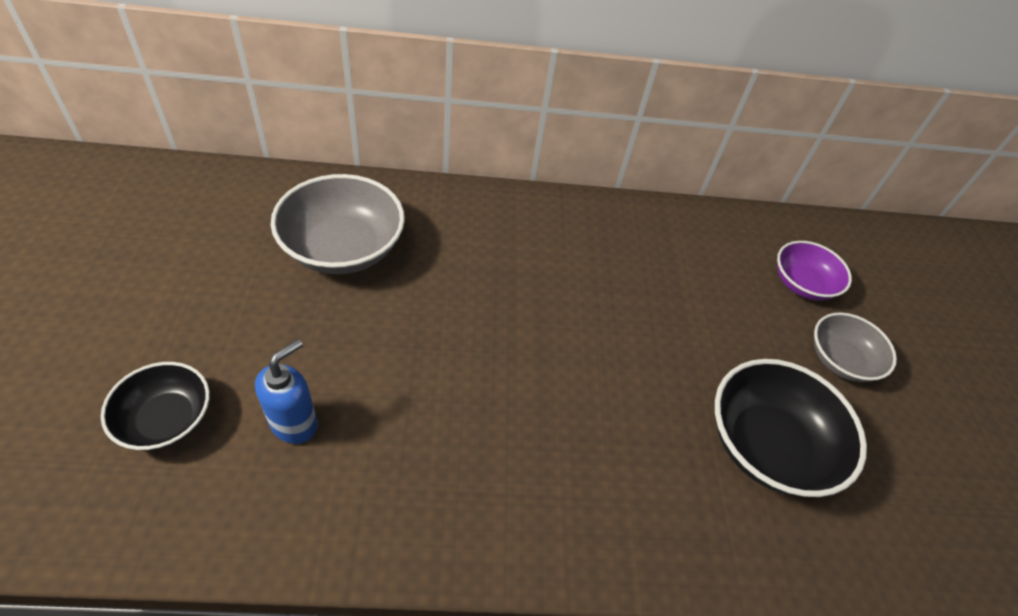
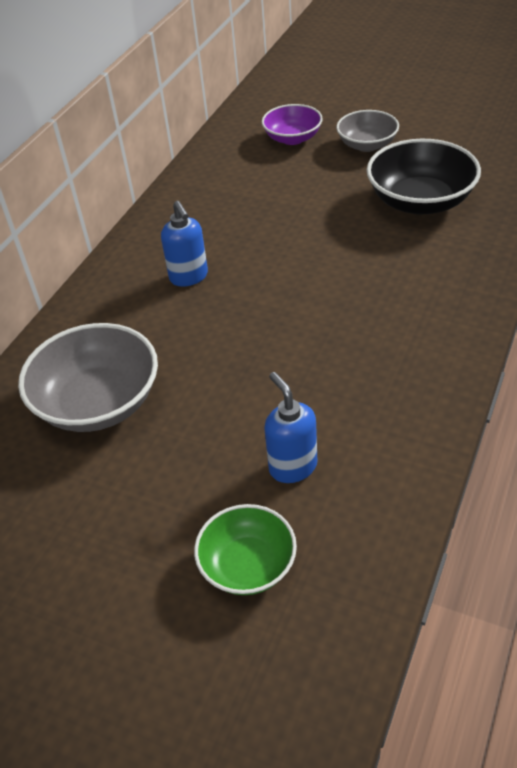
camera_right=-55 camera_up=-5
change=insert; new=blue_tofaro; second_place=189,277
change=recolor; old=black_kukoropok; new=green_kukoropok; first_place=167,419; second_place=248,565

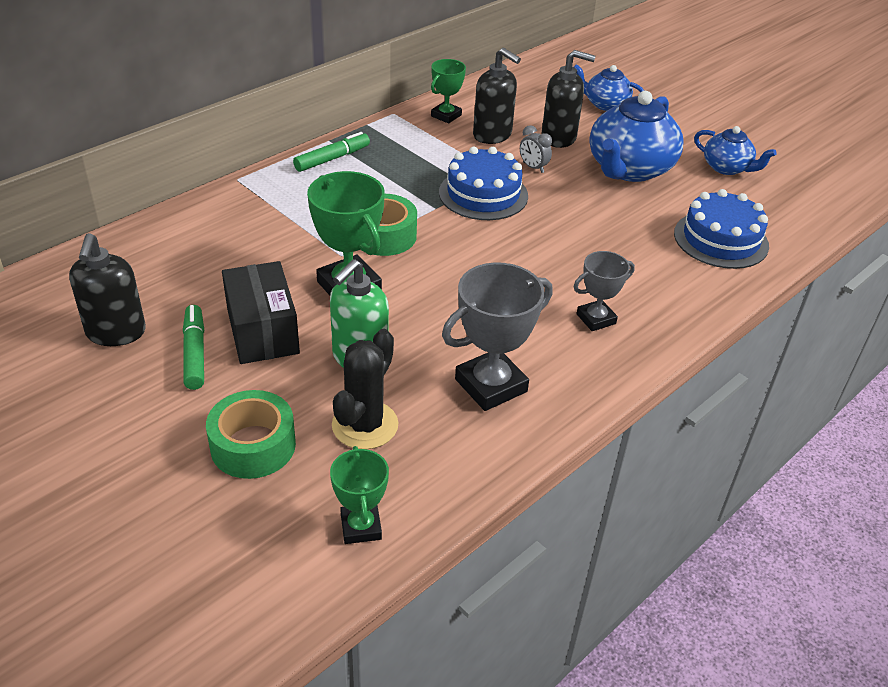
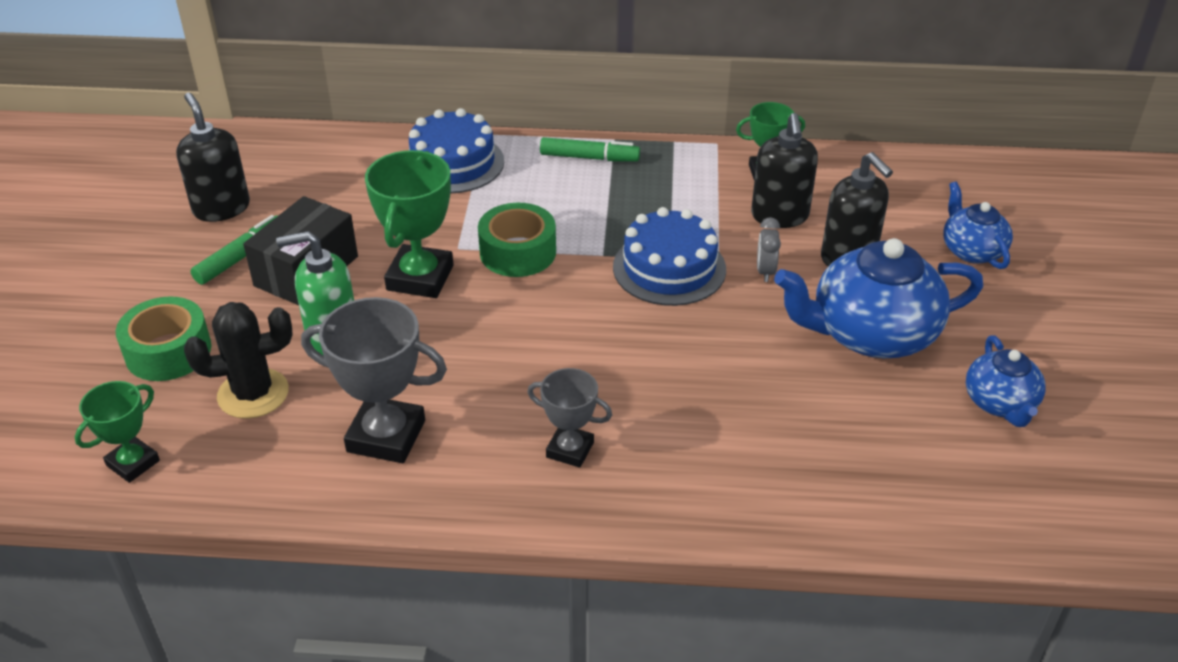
camera_right=50 camera_up=0
change=move; old=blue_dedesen; first_place=721,239; second_place=453,163
change=rotate; old=black_tofaro; first_place=116,333; second_place=221,208; degrees=105

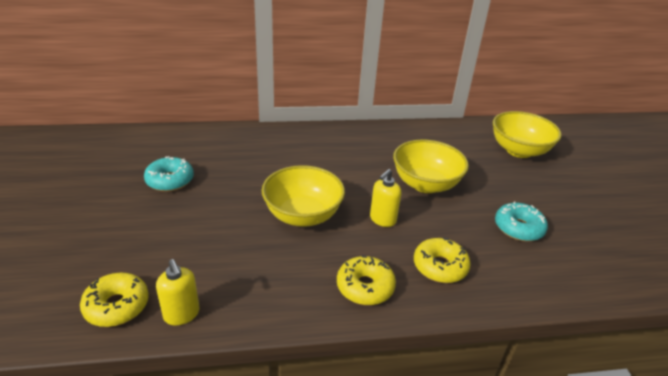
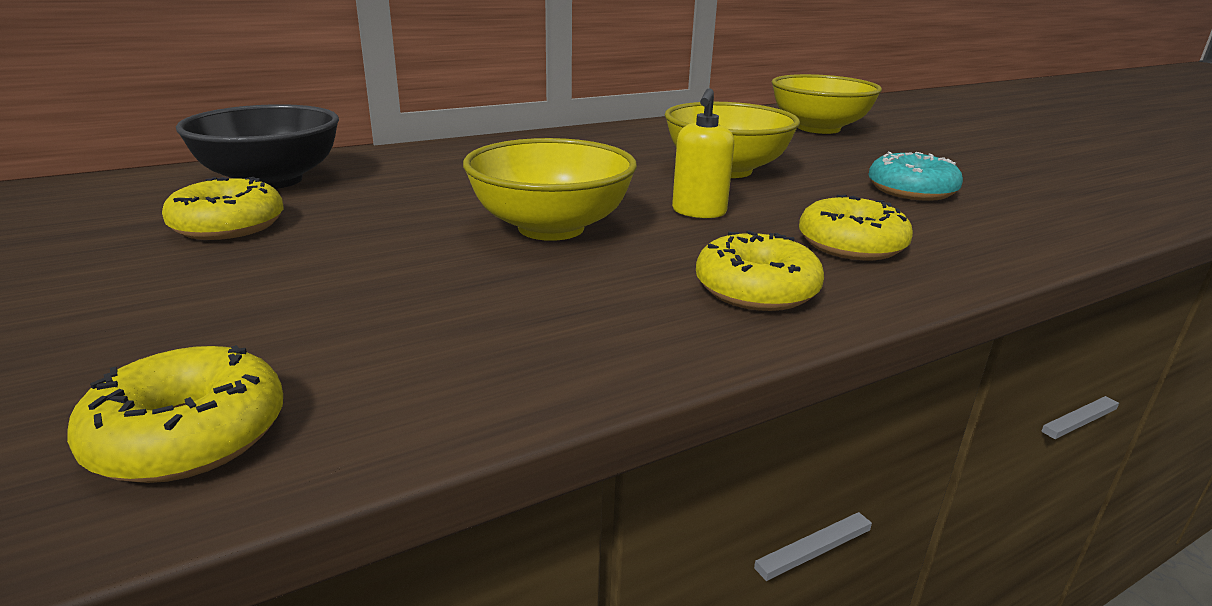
camera_right=-20 camera_up=-10
change=delete; old=yellow_tofaro; first_place=181,314
change=insert; new=black_kukoropok; second_place=271,180
change=recolor; old=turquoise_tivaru; new=yellow_tivaru; first_place=170,180; second_place=228,226

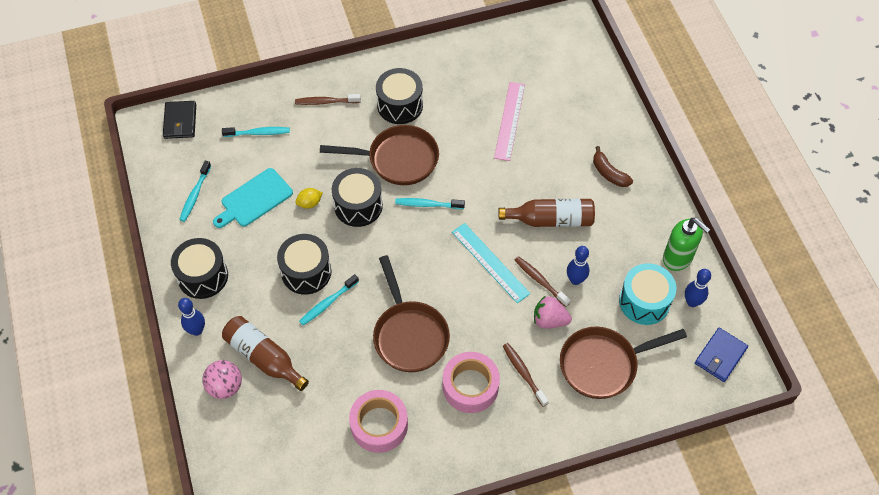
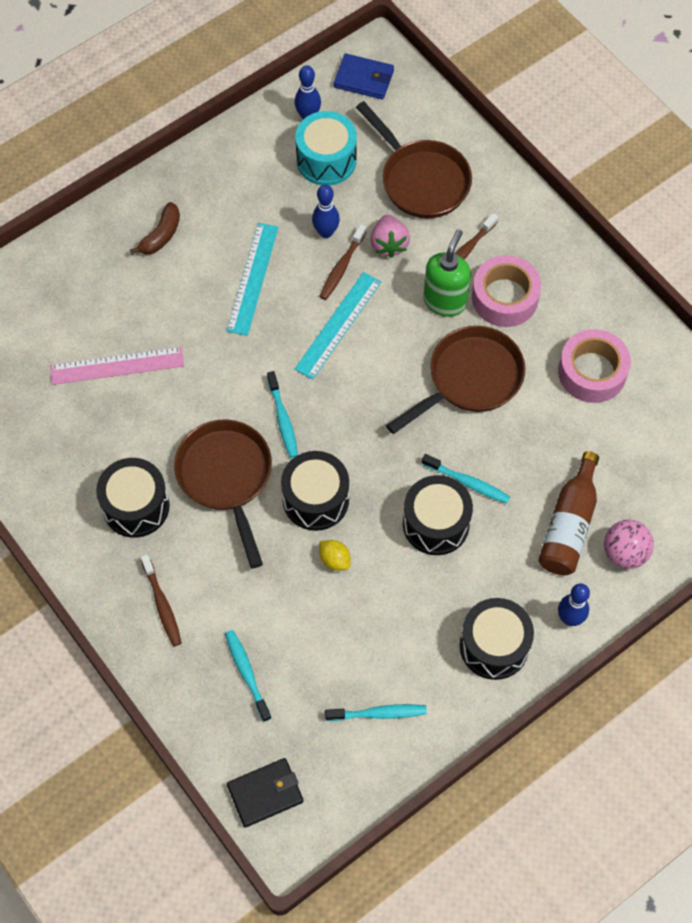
camera_right=-110 camera_up=5
change=delete; old=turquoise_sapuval; first_place=254,199
change=move; old=green_tofaro; first_place=677,258; second_place=445,301
change=replace; old=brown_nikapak; new=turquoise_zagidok; first_place=551,220; second_place=252,278

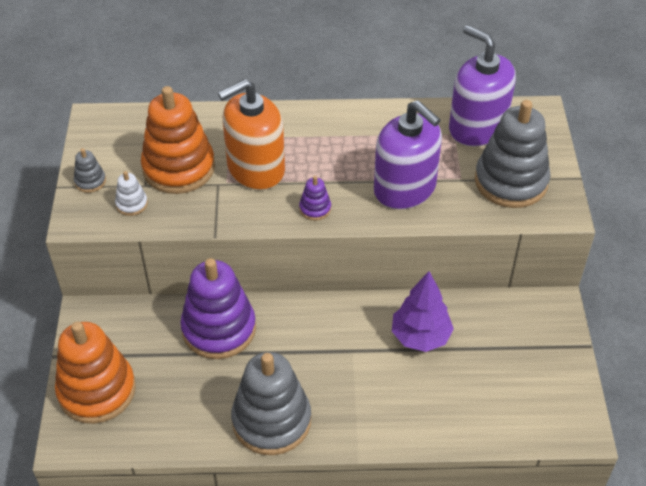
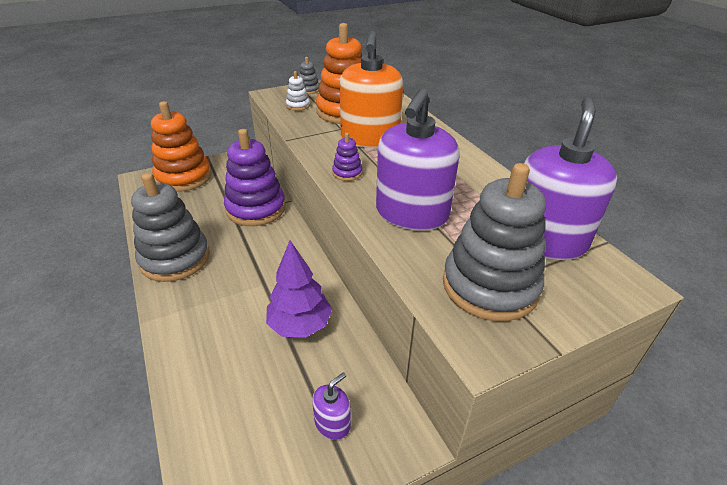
camera_right=65 camera_up=-10
change=insert; new=purple_tofaro; second_place=332,423
change=rotate; old=orange_tofaro; first_place=255,168; second_place=370,138; degrees=-120

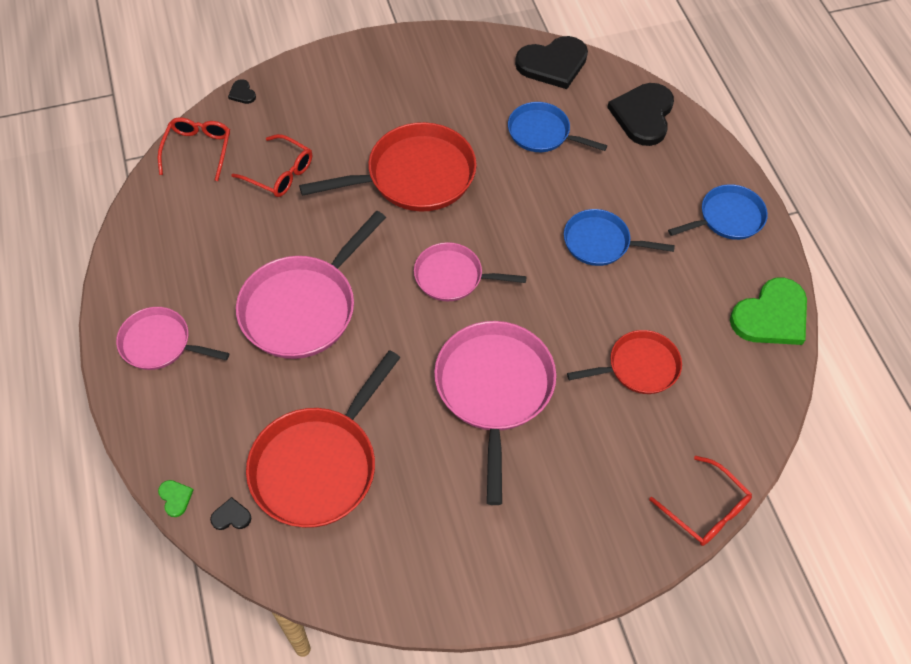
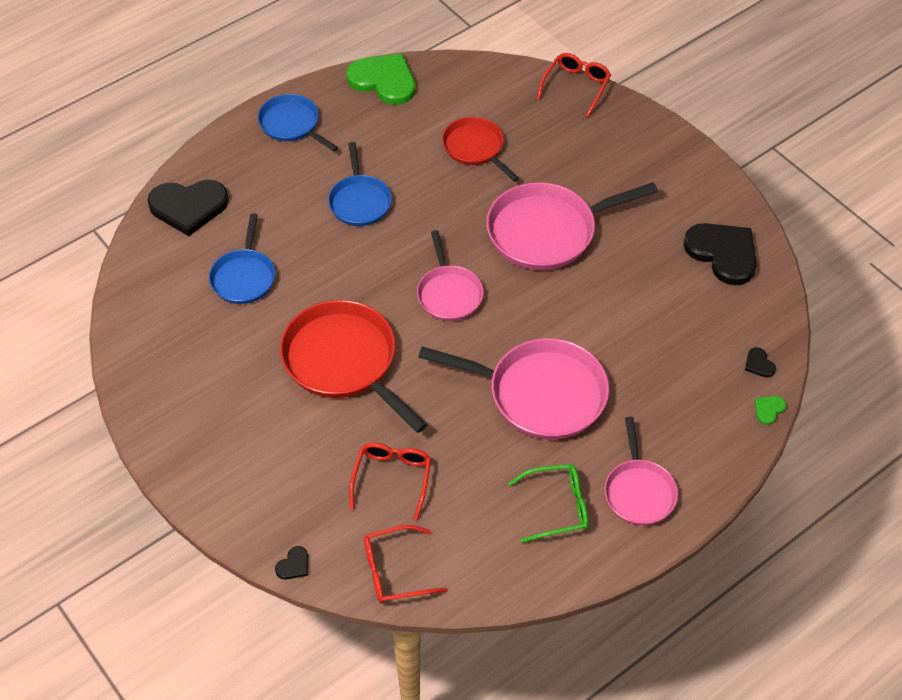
camera_right=-110 camera_up=-5
change=delete; old=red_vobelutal; first_place=318,465
change=insert; new=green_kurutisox; second_place=556,507
change=move; old=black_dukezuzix; first_place=553,64; second_place=723,253

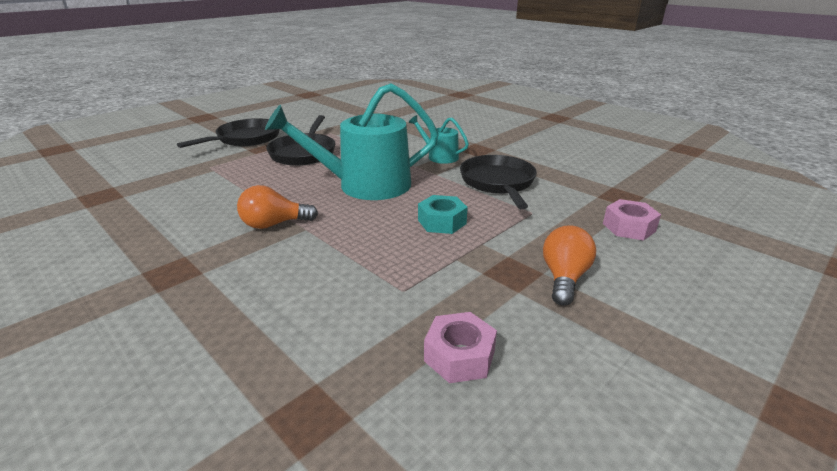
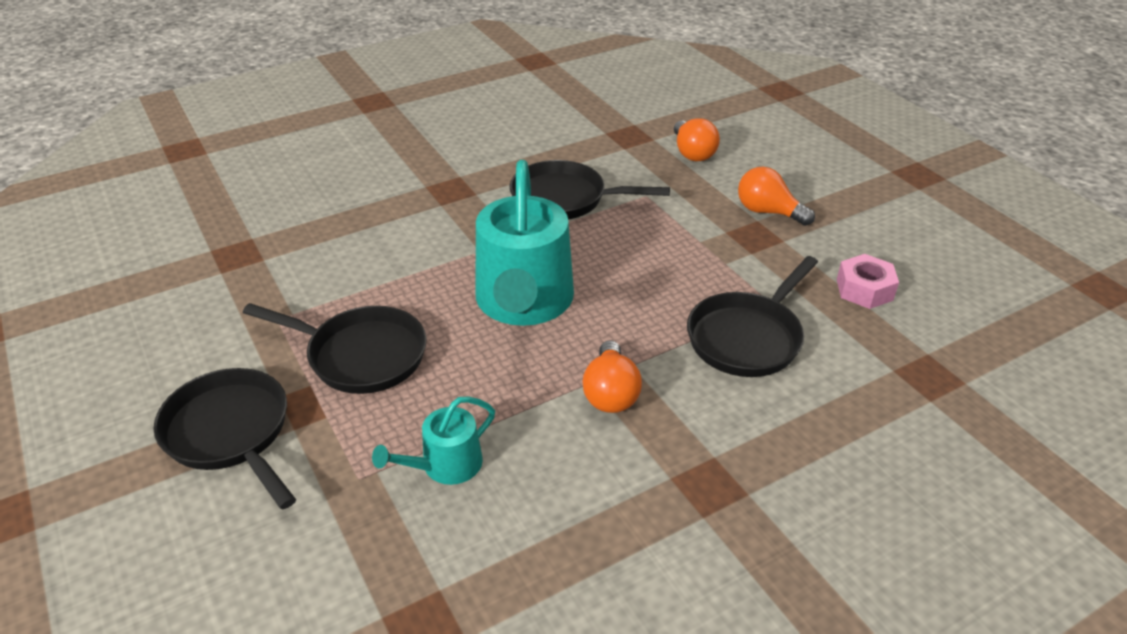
camera_right=-75 camera_up=10
change=delete; old=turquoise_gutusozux; first_place=442,222
change=insert; new=black_vobelutal; second_place=747,337
change=move; old=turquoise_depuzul; first_place=439,156; second_place=445,465
change=replace; old=pink_gutusozux; new=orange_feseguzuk; first_place=628,227; second_place=692,153

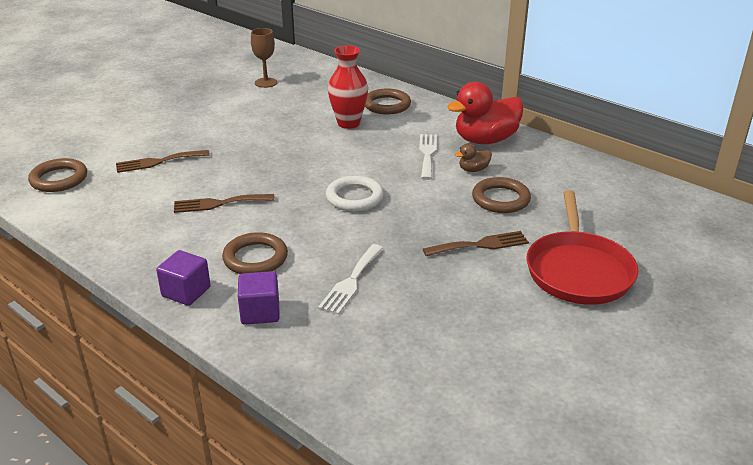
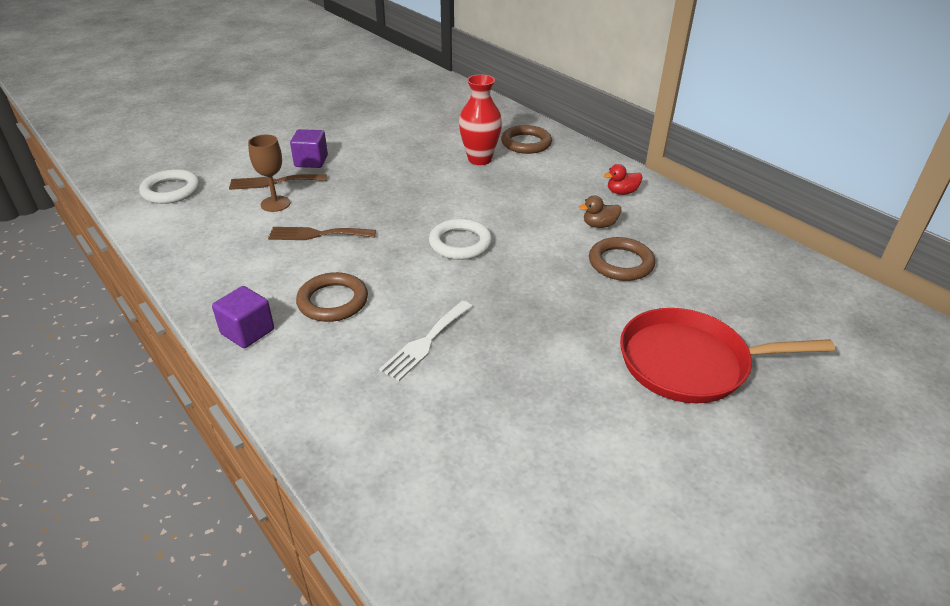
camera_right=10 camera_up=5
change=delete; old=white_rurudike; first_place=427,154
change=delete; old=brown_rurudike; first_place=479,245
change=move; old=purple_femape; first_place=260,312; second_place=311,161
change=move; old=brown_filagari; first_place=266,82; second_place=275,204
change=recolor; old=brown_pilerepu; new=white_pilerepu; first_place=59,179; second_place=171,190
change=rotate; old=red_vobelutal; first_place=578,271; second_place=690,363; degrees=75
change=resize; old=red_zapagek; first_place=485,140; second_place=622,192; factor=0.45

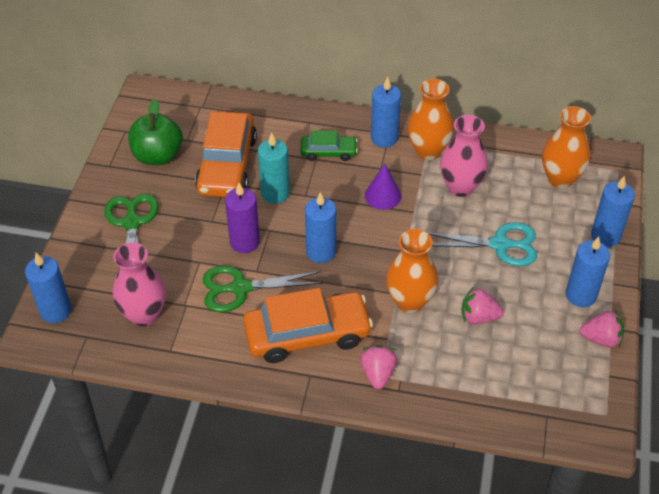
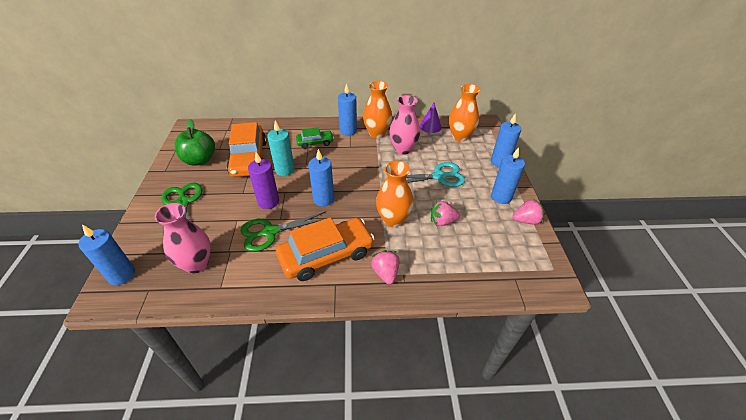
camera_right=-15 camera_up=-5
change=move; old=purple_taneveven; first_place=383,195; second_place=430,126

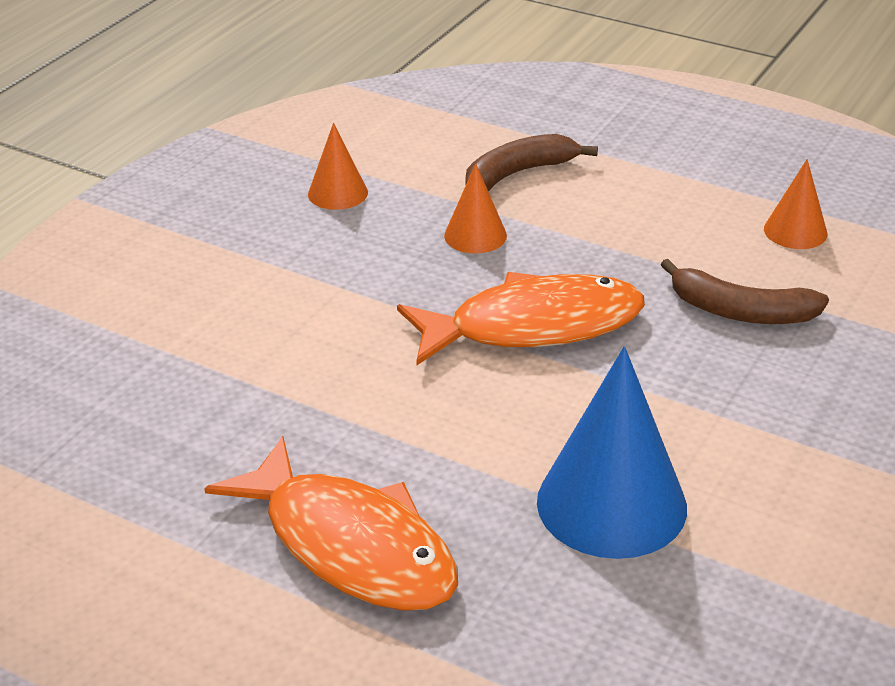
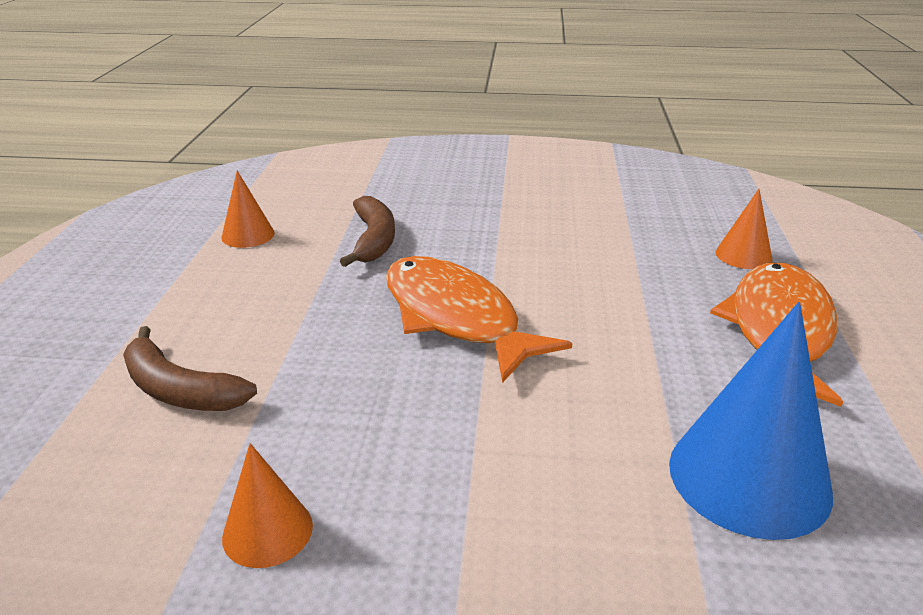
camera_right=-115 camera_up=-5
change=move; old=orange_taneveven; first_place=475,235; second_place=743,255
change=move; old=blue_taneveven; first_place=611,504; second_place=749,477

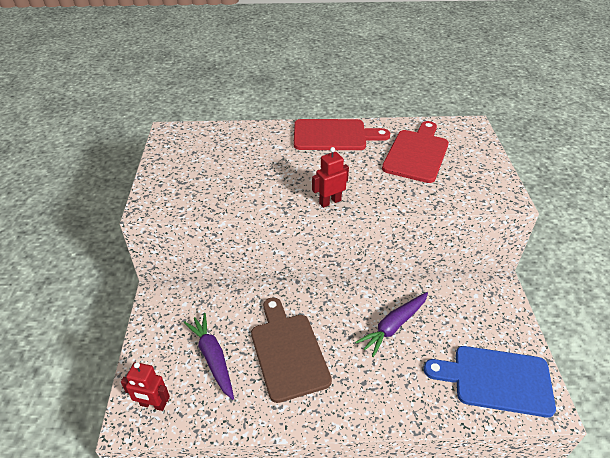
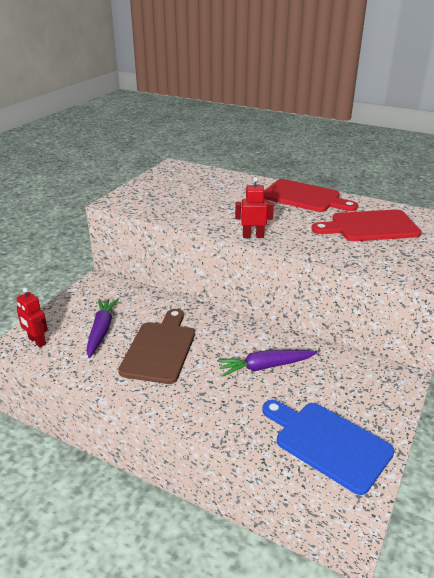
camera_right=30 camera_up=-10
change=rotate; old=red_sapuval; first_place=417,153; second_place=370,226; degrees=-150

